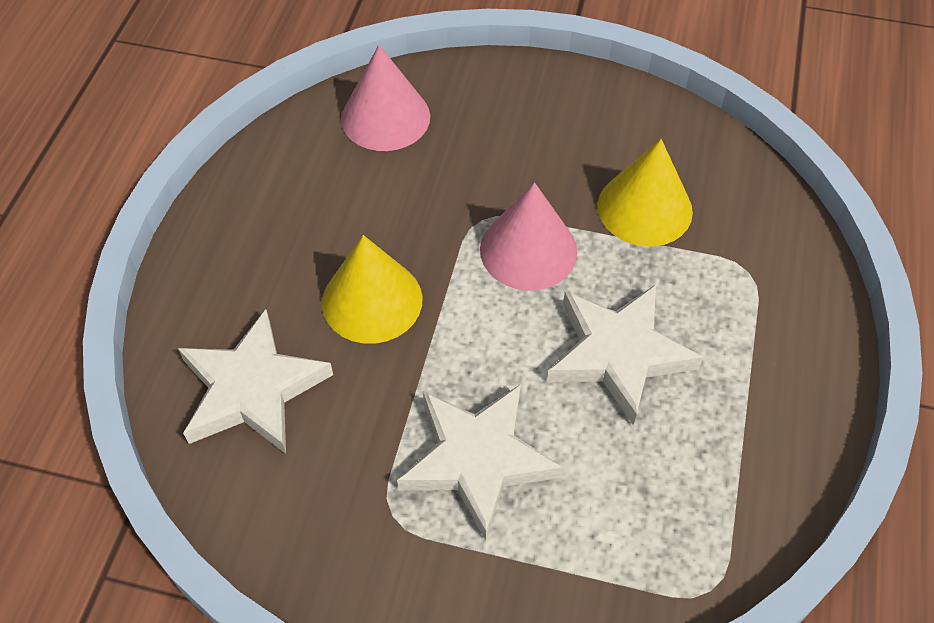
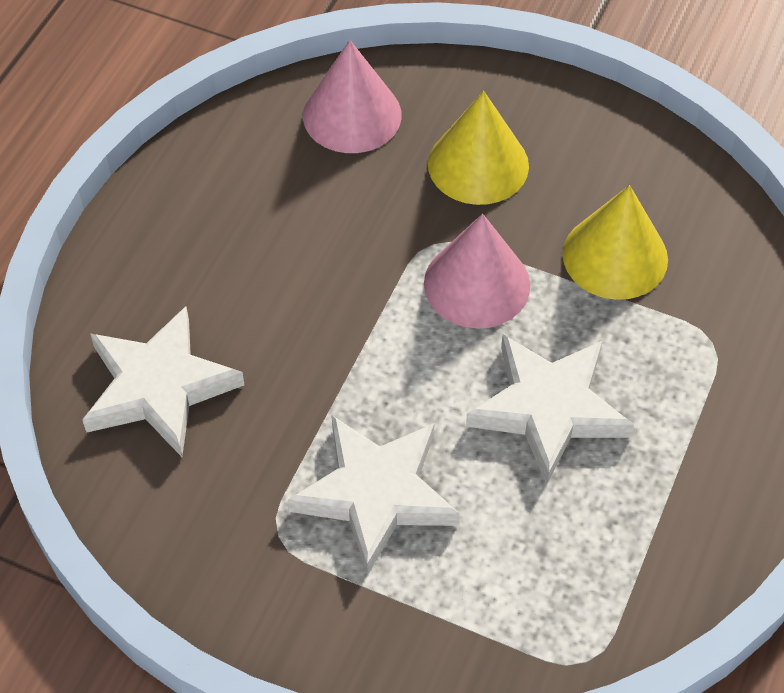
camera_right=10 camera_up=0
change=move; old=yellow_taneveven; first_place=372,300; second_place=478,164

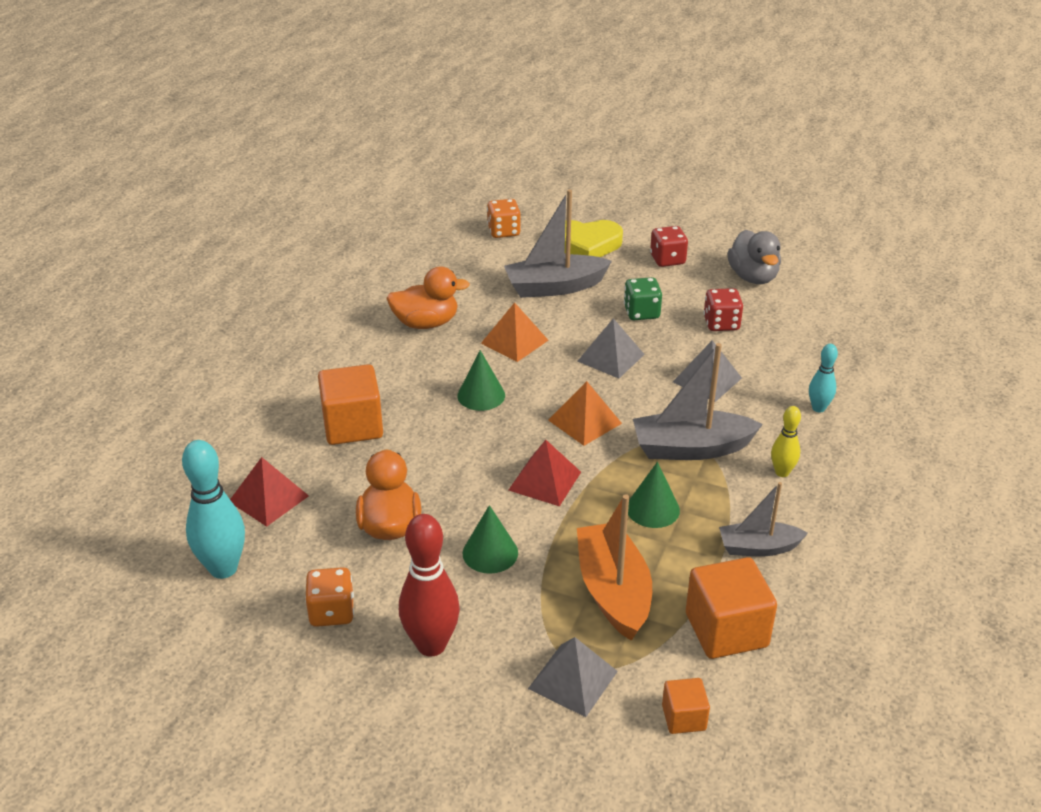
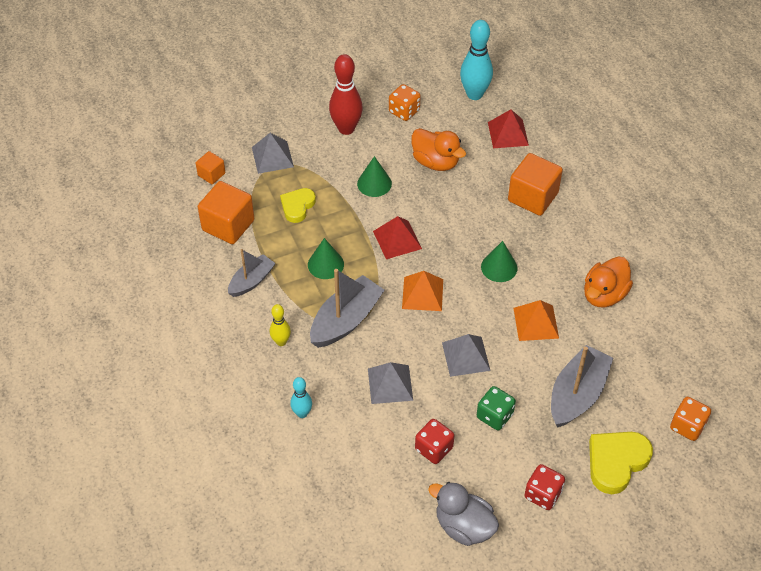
camera_right=135 camera_up=15
change=replace; old=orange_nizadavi; new=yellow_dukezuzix; first_place=613,591; second_place=297,206

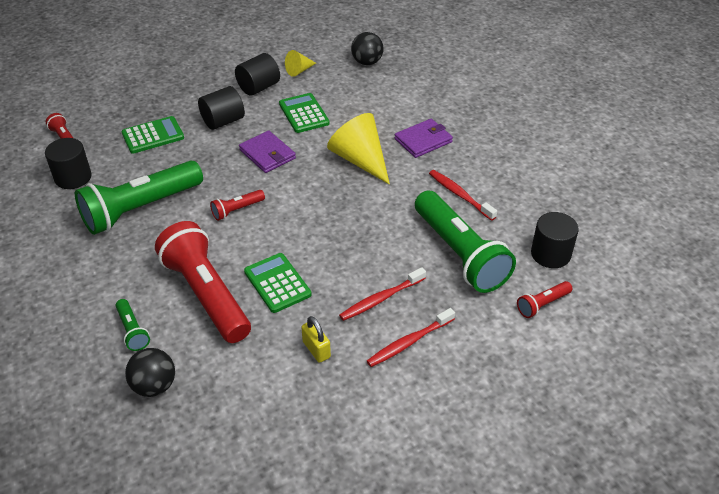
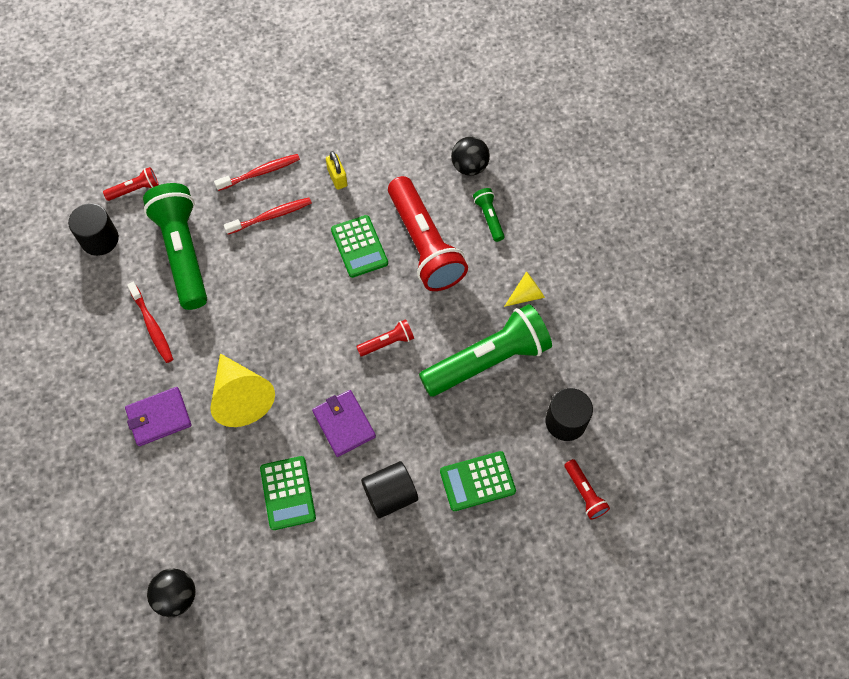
camera_right=-170 camera_up=20
change=delete; old=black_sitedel; first_place=258,87
change=move; old=yellow_taneveven; first_place=299,70; second_place=526,295

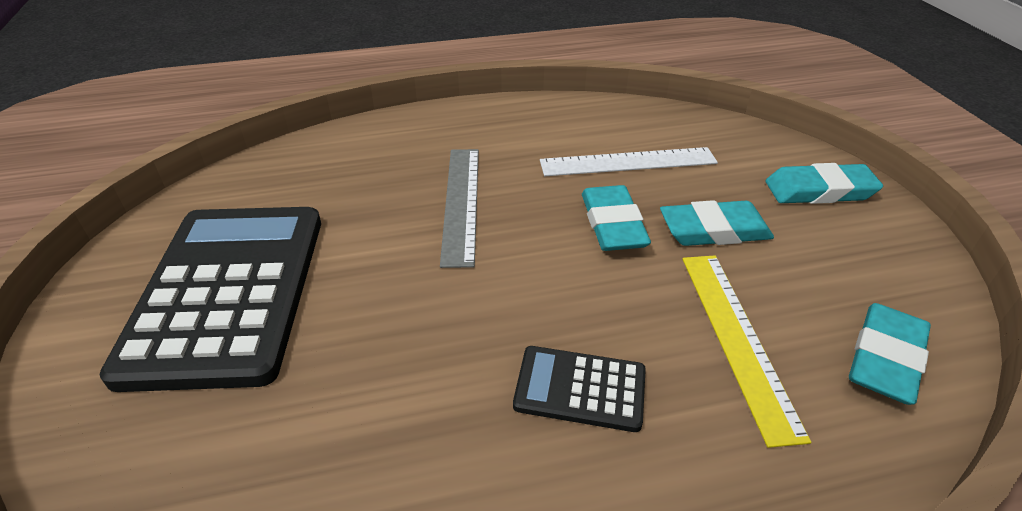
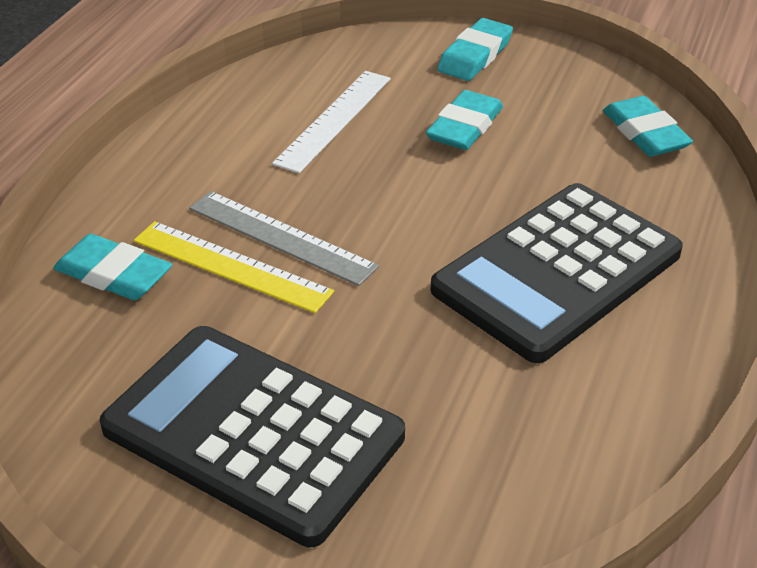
camera_right=-55 camera_up=0
change=move; old=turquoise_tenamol; first_place=613,224; second_place=114,274
change=move; old=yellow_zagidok; first_place=736,338; second_place=231,266
change=resize; old=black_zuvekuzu; first_place=580,388; second_place=557,271; factor=2.19

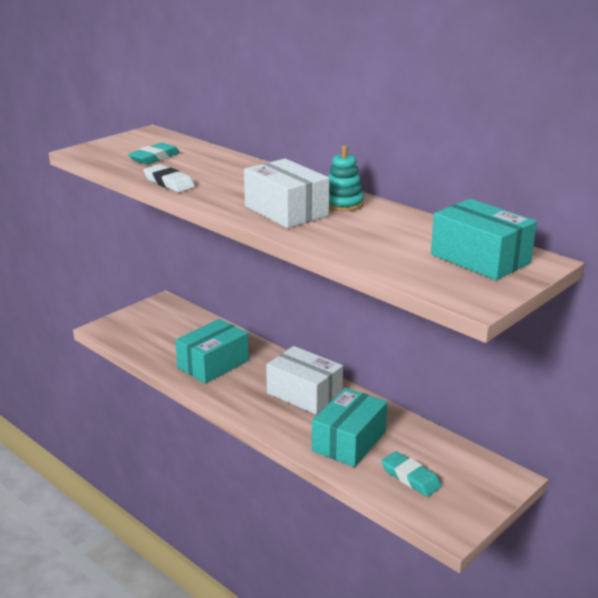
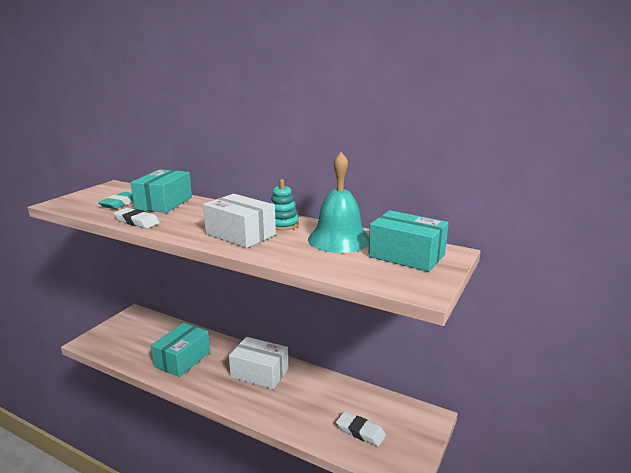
camera_right=-15 camera_up=-5
change=insert; new=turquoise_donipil; second_place=339,239
change=move; old=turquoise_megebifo; first_place=349,441; second_place=164,203
change=recolor; old=turquoise_tenamol; new=white_tenamol; first_place=410,477; second_place=360,431

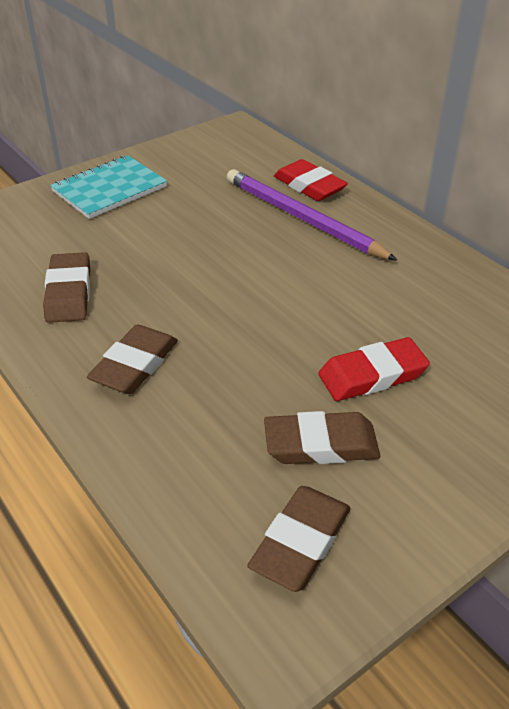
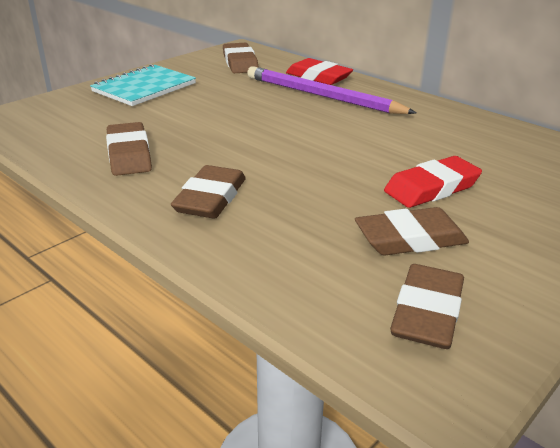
camera_right=-10 camera_up=-10
change=insert; new=brown_tenamol; second_place=240,63

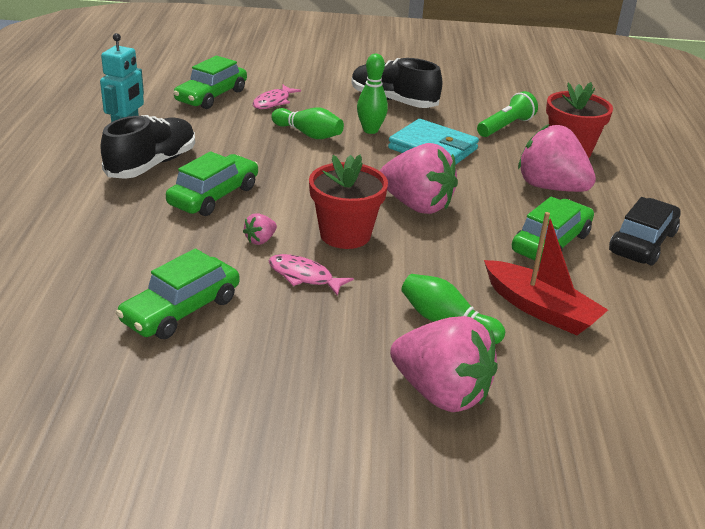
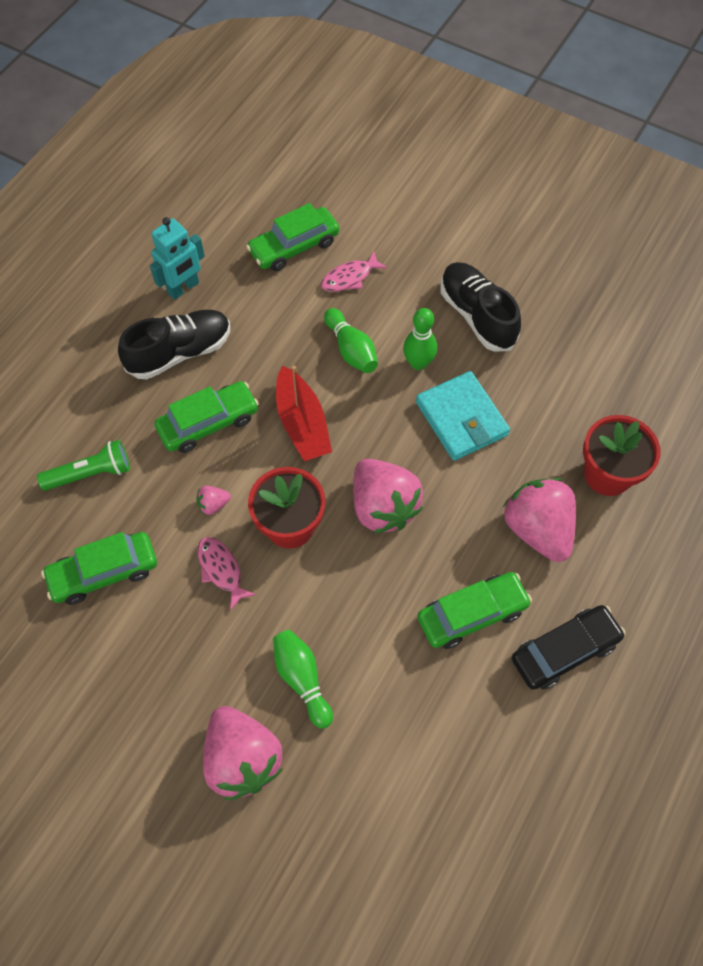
camera_right=30 camera_up=30
change=move; old=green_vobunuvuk; first_place=505,126; second_place=91,473
change=move; old=red_nizadavi; first_place=540,309; second_place=302,423

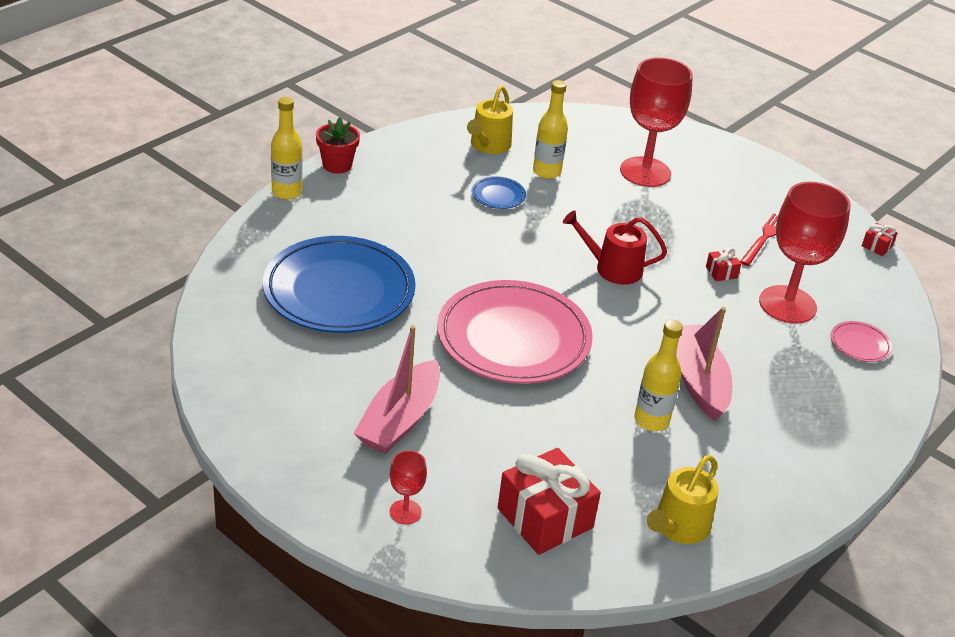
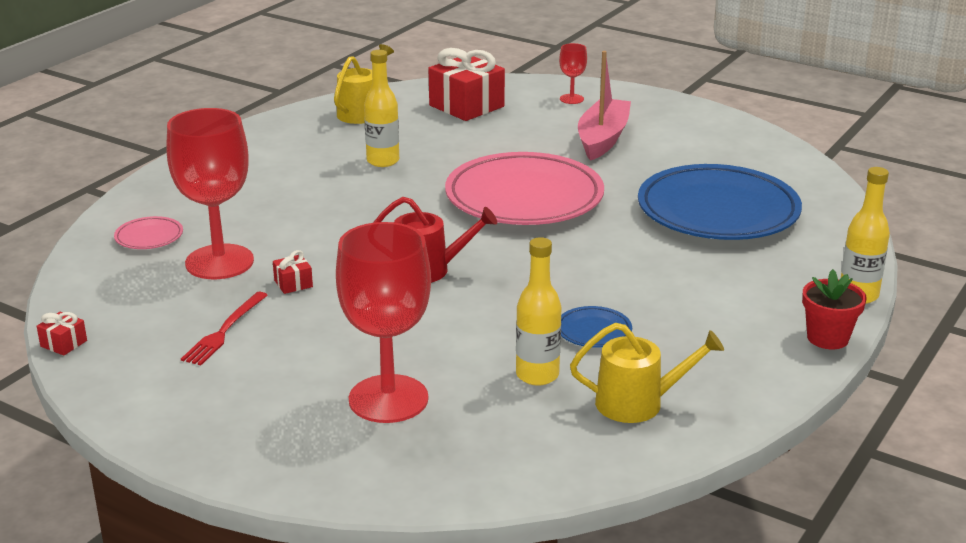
camera_right=175 camera_up=-10
change=delete; old=pink_nizadavi; first_place=698,380
change=rotate; old=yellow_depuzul; first_place=488,145; second_place=638,403; degrees=75

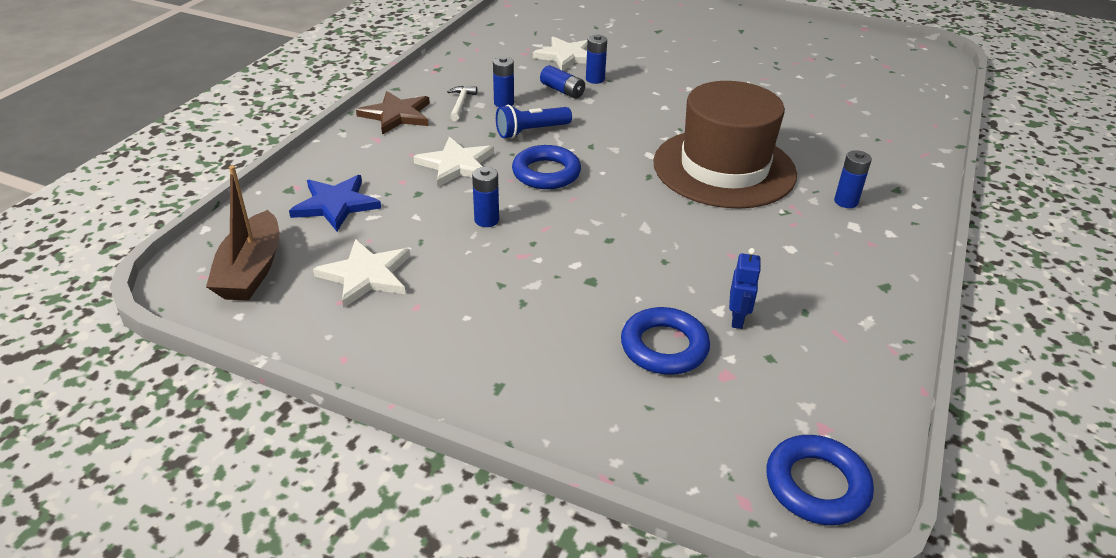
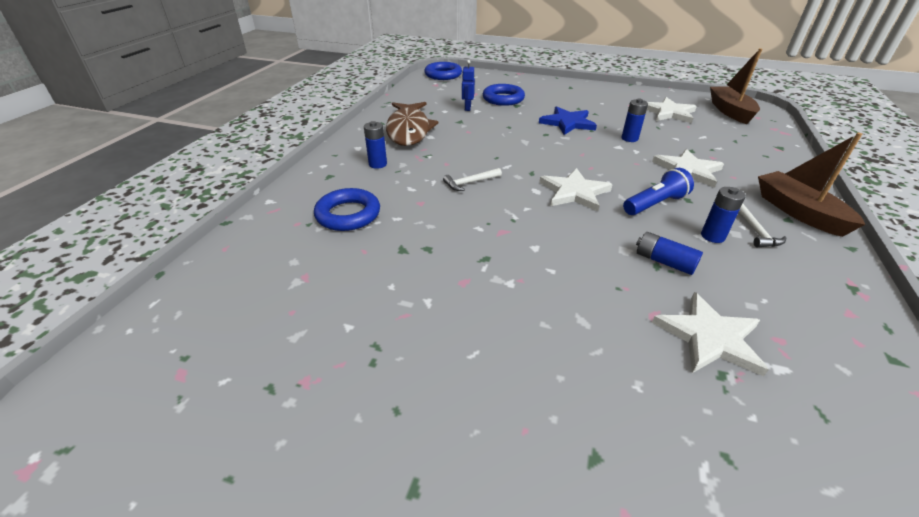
camera_right=175 camera_up=0
change=delete; old=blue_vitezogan; first_place=595,79
change=insert; new=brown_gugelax; second_place=409,130
change=insert; new=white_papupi; second_place=574,192
change=move; old=blue_papupi; first_place=336,204; second_place=567,123
change=move; old=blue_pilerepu; first_place=546,173; second_place=348,214
change=replace; old=brown_papupi; new=brown_nizadavi; first_place=396,115; second_place=798,212
change=replace; old=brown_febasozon; new=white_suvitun; first_place=724,168; second_place=470,182

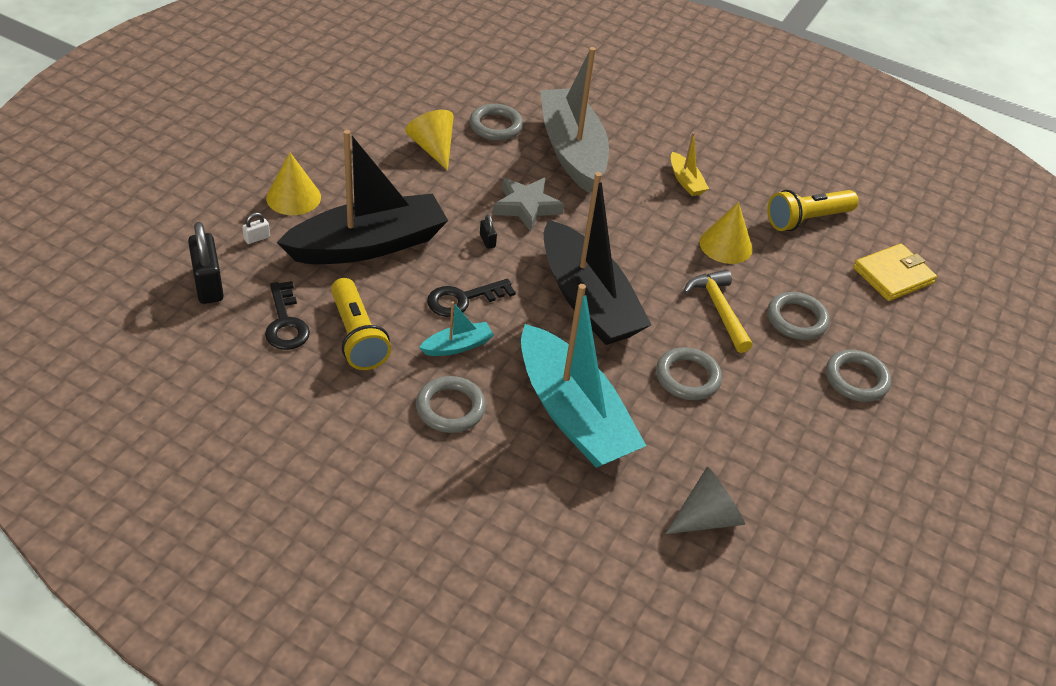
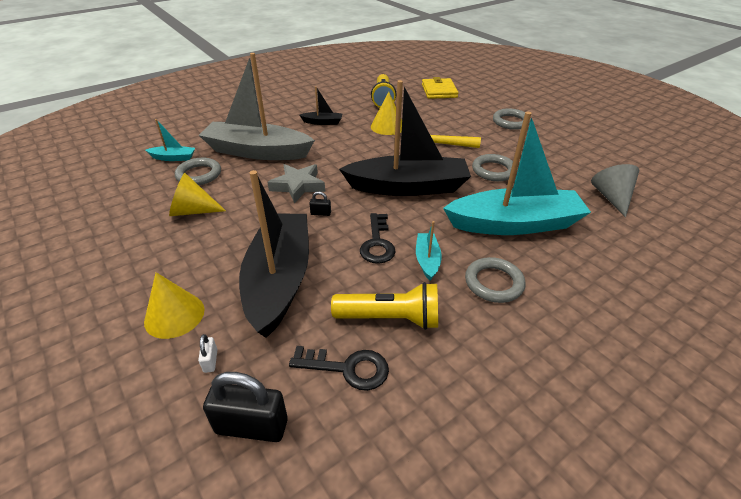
camera_right=-60 camera_up=-5
change=delete; old=grey_pilerepu; first_place=796,319
change=insert; new=turquoise_nizadavi; second_place=173,158
change=recolor; old=yellow_nizadavi; new=black_nizadavi; first_place=685,181; second_place=322,122

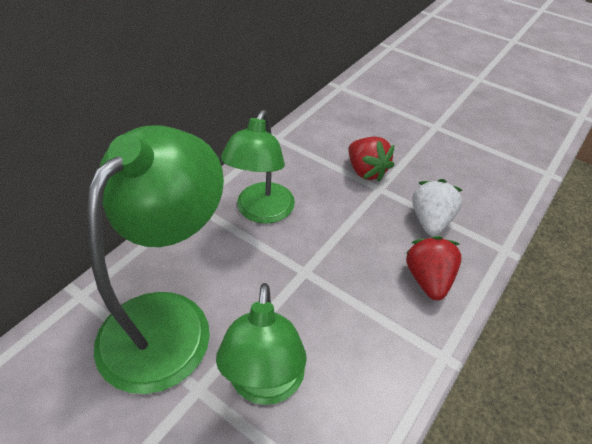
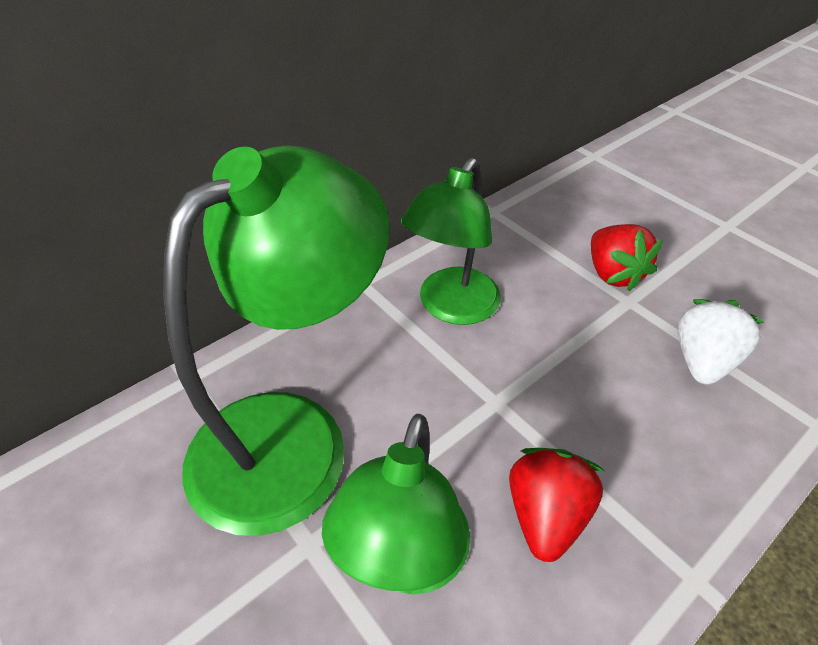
camera_right=15 camera_up=0
change=move; old=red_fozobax; first_place=428,279; second_place=545,515

